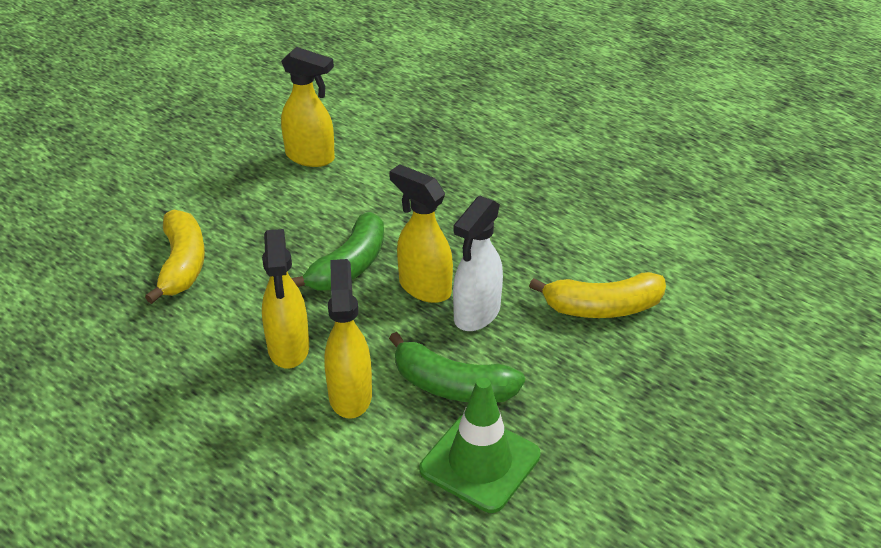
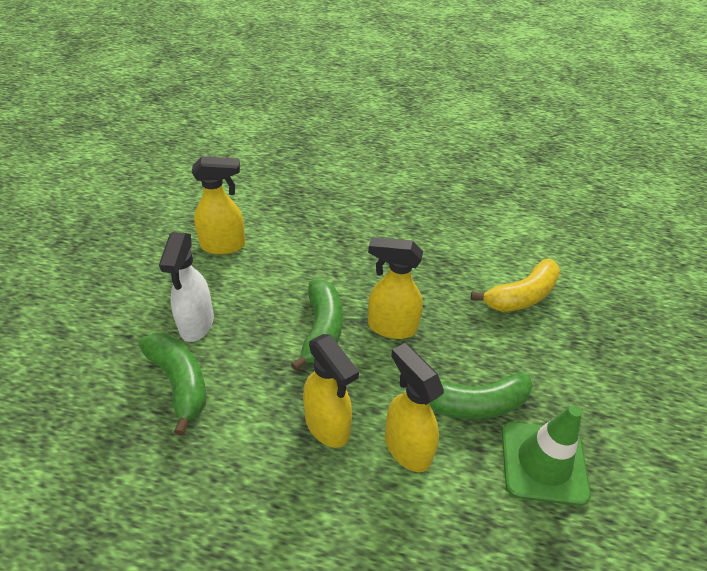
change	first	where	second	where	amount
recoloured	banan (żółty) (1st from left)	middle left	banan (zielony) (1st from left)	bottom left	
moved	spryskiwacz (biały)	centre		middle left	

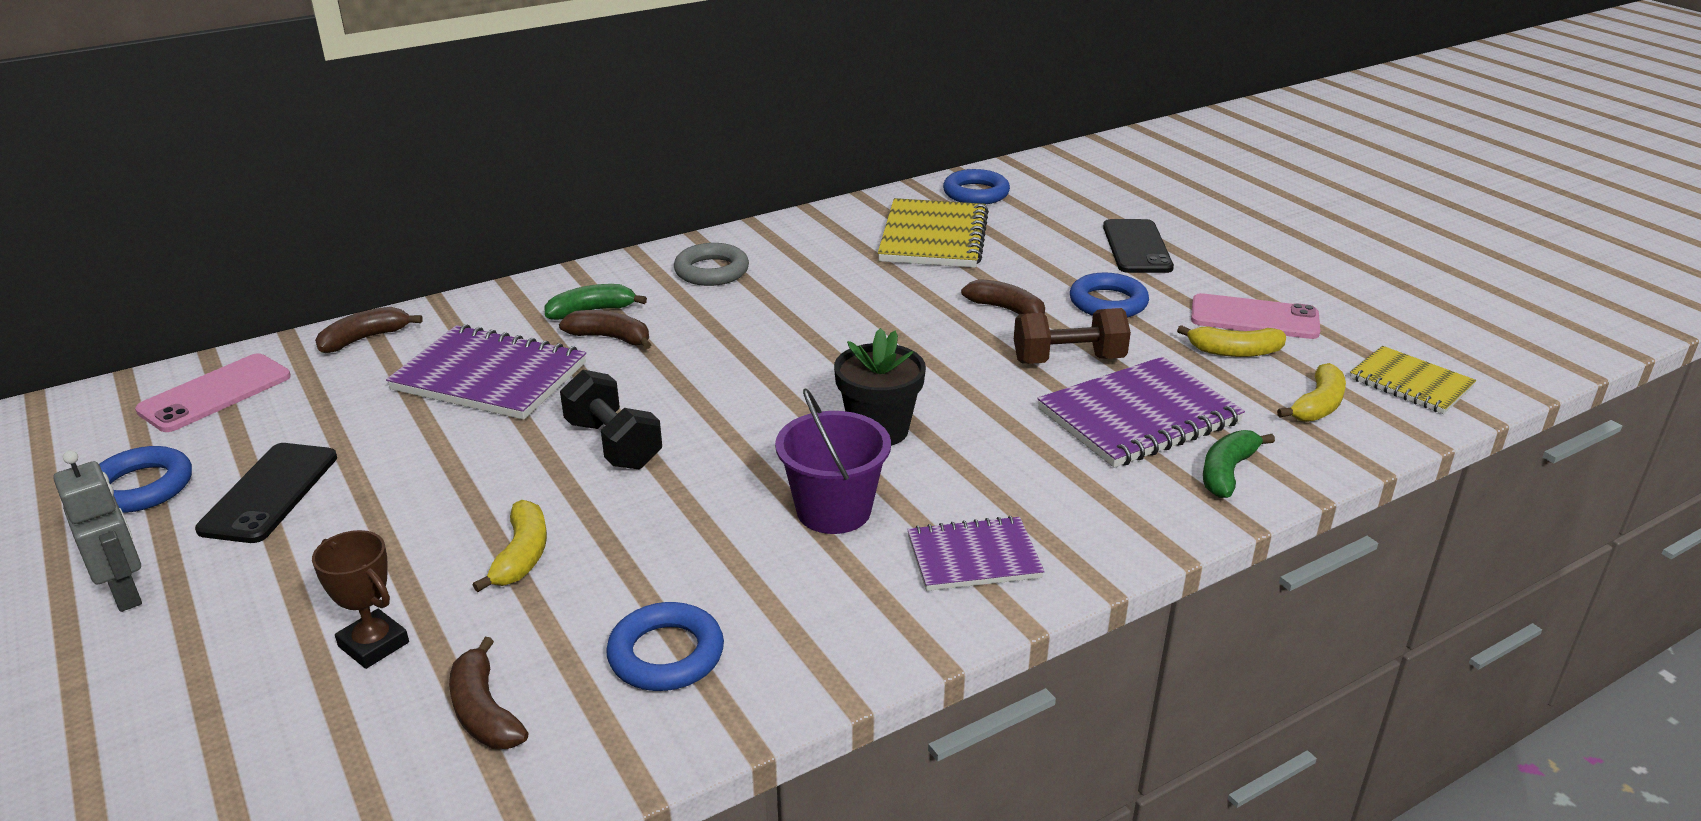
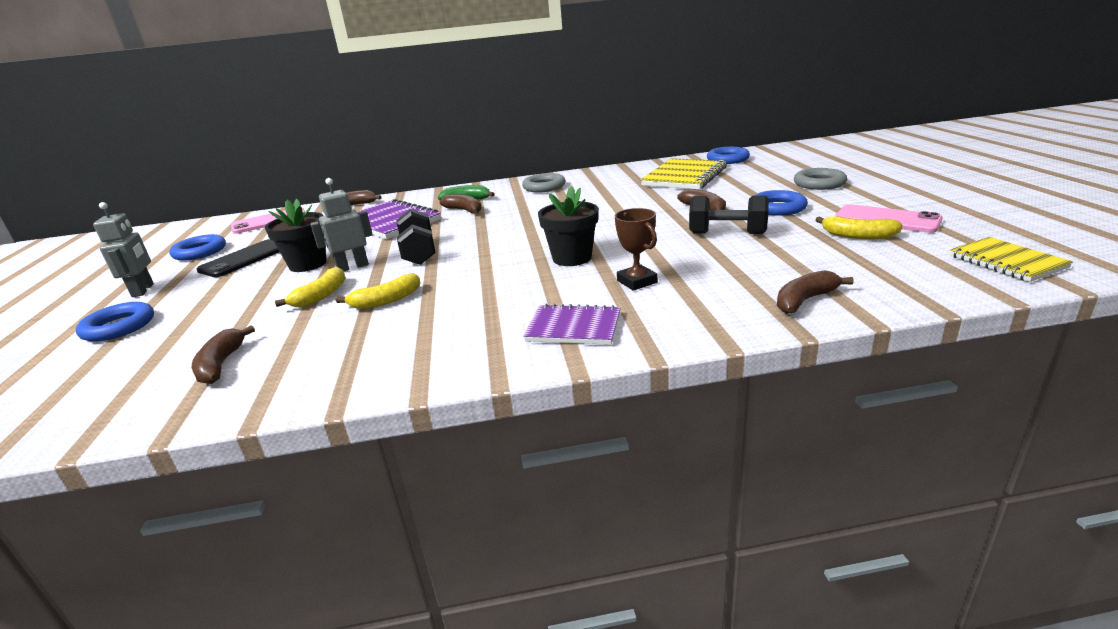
change	first	where	second	where	amount
moved	pierścień (niebieski) (2nd from left in the first image)	bottom centre	pierścień (niebieski) (1st from left)	middle left	
added			doniczka (czarny) (1st from left)	middle left	
added			robot (szary) (2nd from left)	middle left	
moved	banan (żółty) (3rd from left in the first image)	middle right	banan (żółty) (2nd from left)	centre	
moved	puchar (brązowy)	bottom left		centre	
recoloured	hantel (brązowy)	centre	hantel (czarny) (2nd from left)	centre	
recoloured	banan (zielony) (2nd from left)	middle right	banan (brązowy) (5th from left)	middle right	
replaced	telefon (czarny) (2nd from left)	top right	pierścień (szary) (2nd from left)	top right	
removed	wiadro (fioletowy)	centre			
removed	zeszyt (fioletowy) (3rd from left)	middle right			

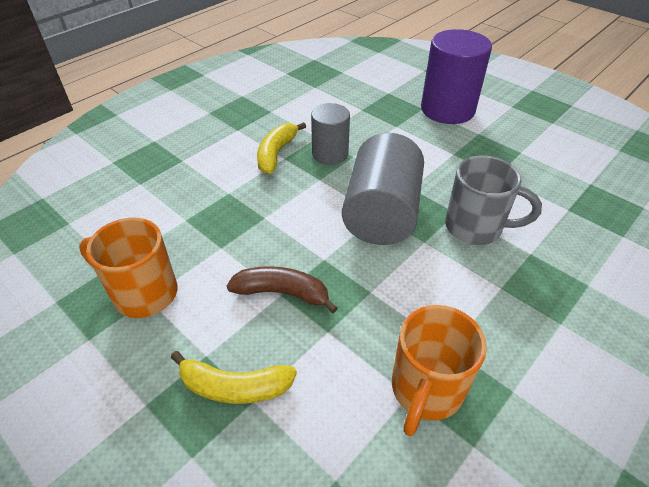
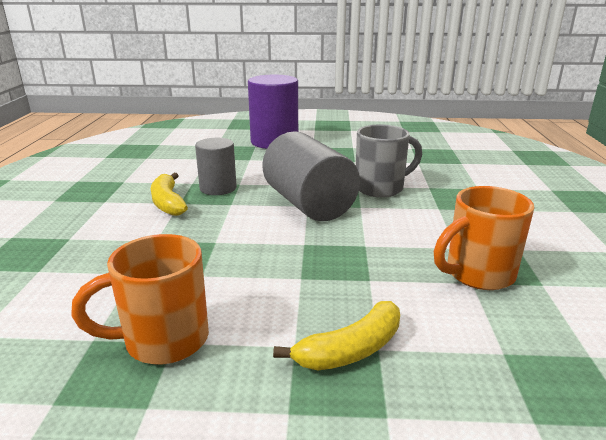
change	first	where	second	where	amount
turned	kubek (pomarańczowy) (2nd from left)	bottom right		middle right	75 degrees clockwise
removed	banan (brązowy)	centre			

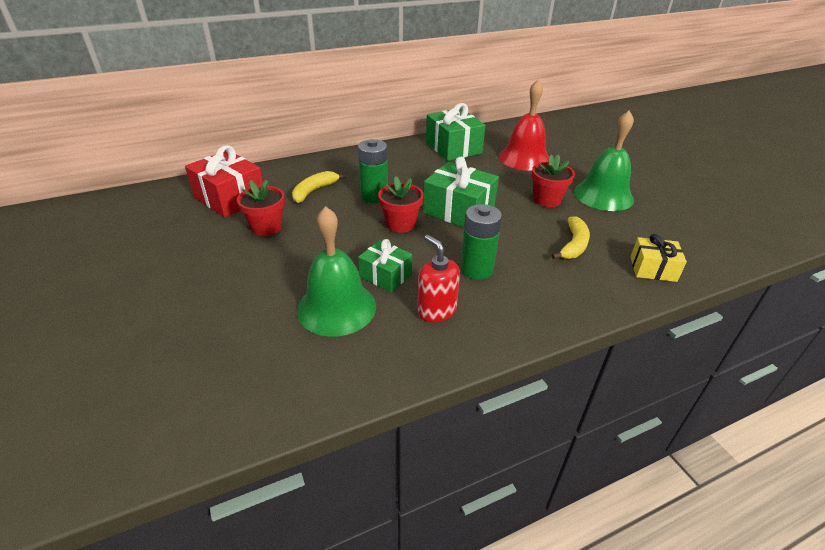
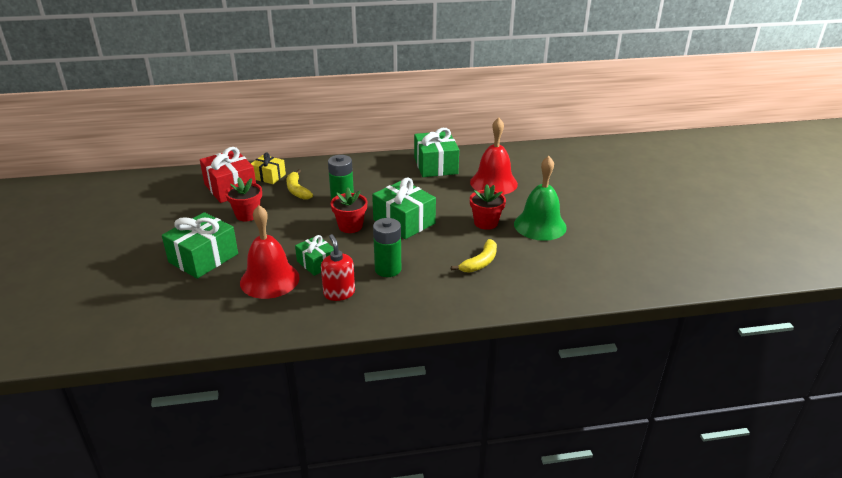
change	first	where	second	where	amount
added			prezent (zielony) (1st from left)	middle left	
recoloured	dzwonek (zielony) (1st from left)	centre	dzwonek (czerwony) (1st from left)	middle left	
moved	prezent (żółty)	middle right		middle left	
turned	banan (żółty) (1st from left)	centre		centre	75 degrees counterclockwise

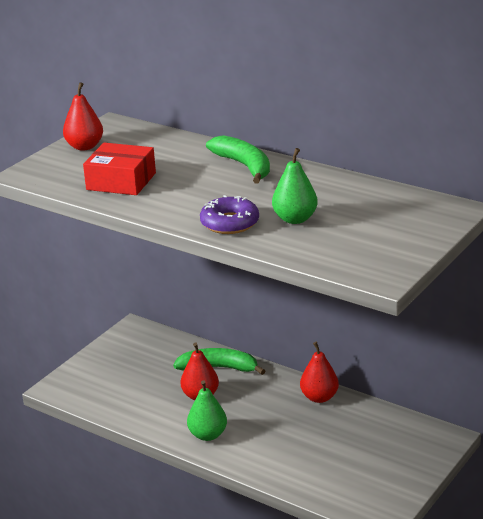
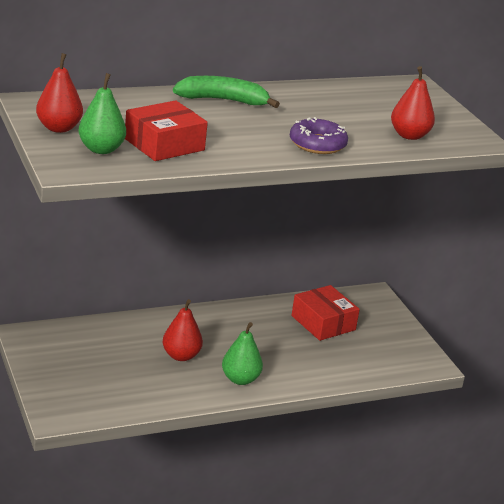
change	first	where	second	where	amount
moved	gruszka (zielony) (2nd from left in the first image)	centre	gruszka (zielony) (1st from left)	top left	
added			pudełko (czerwony) (2nd from left)	centre	
moved	gruszka (czerwony) (3rd from left)	bottom centre		top right	
removed	banan (zielony) (1st from left)	bottom centre			

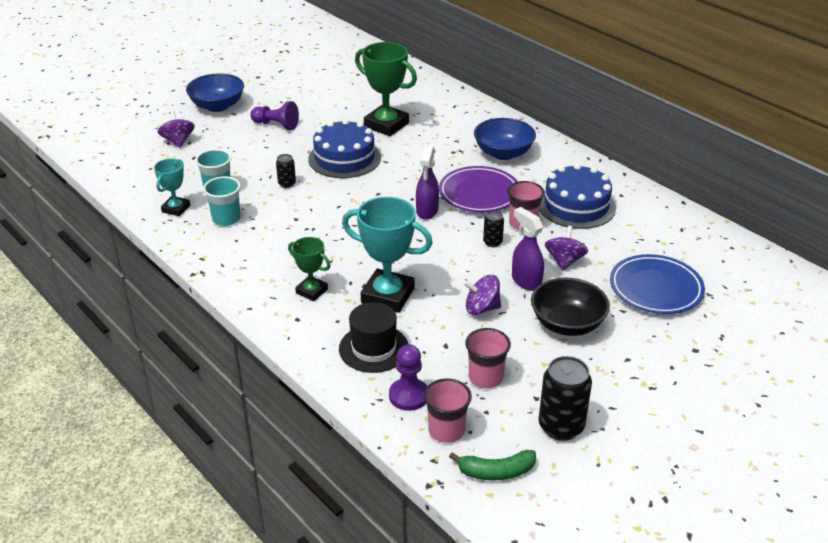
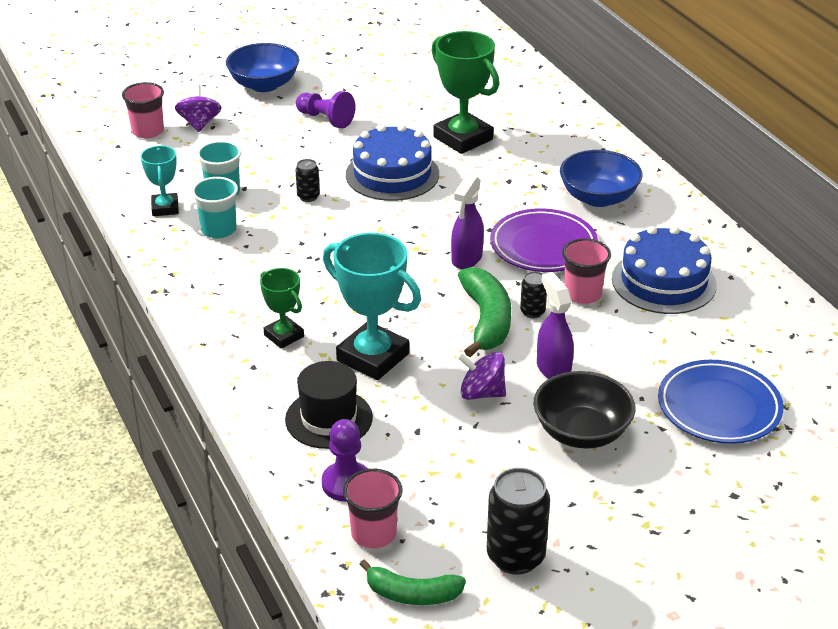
change	first	where	second	where	amount
moved	szklanka (różowy) (2nd from left in the first image)	centre	szklanka (różowy) (1st from left)	top left	
turned	puchar (turkusowy) (1st from left)	middle left		top left	45 degrees counterclockwise
added			banan (zielony) (2nd from left)	centre	
removed	bączek (fioletowy) (3rd from left)	middle right			

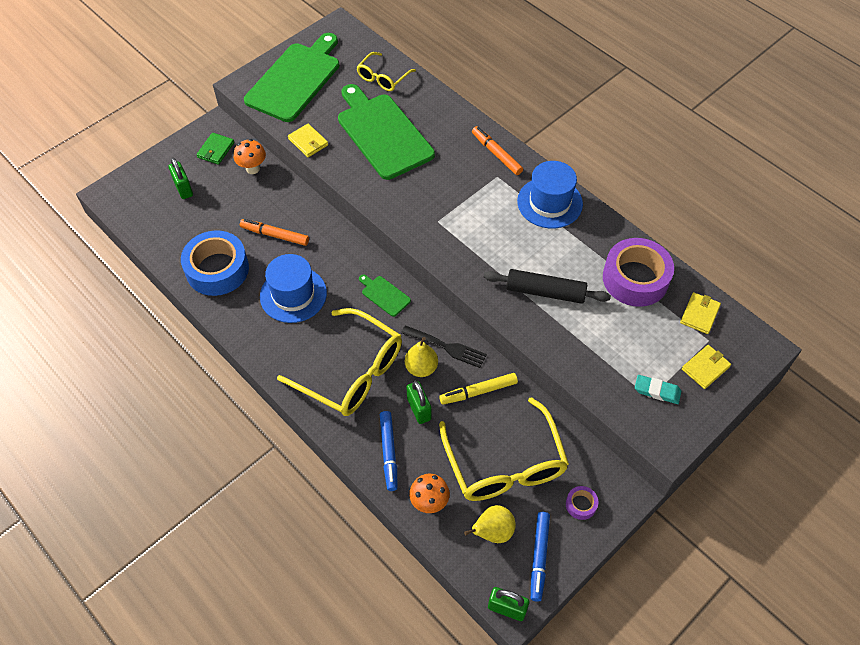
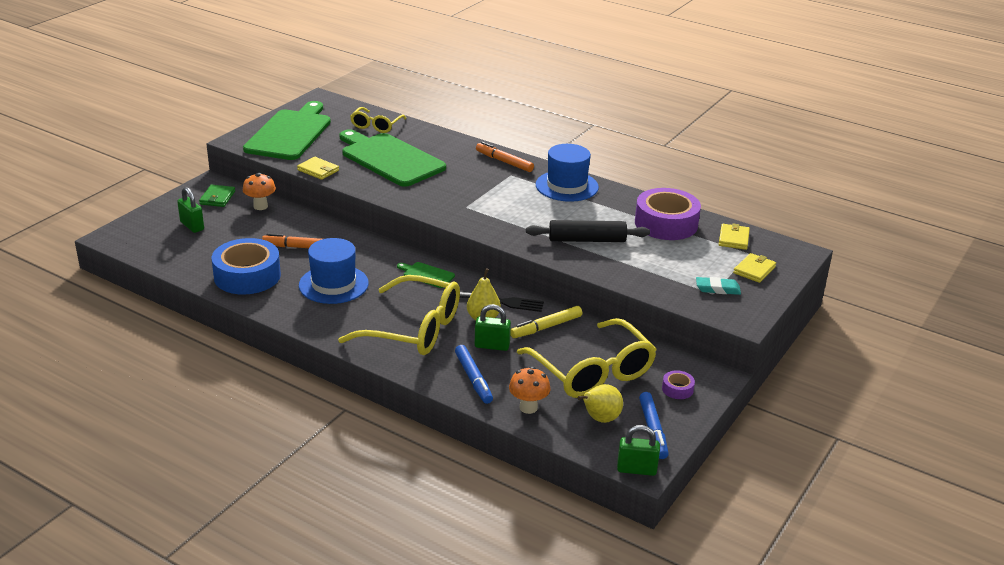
change	first	where	second	where	amount
turned	kłódka (zielony) (2nd from left)	centre		centre	45 degrees counterclockwise

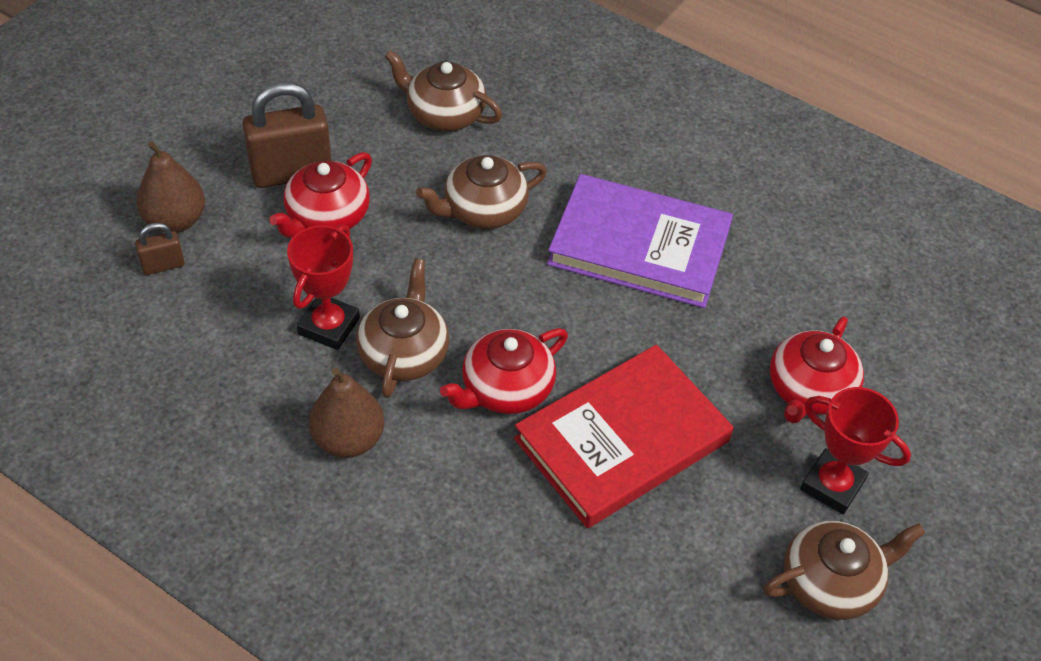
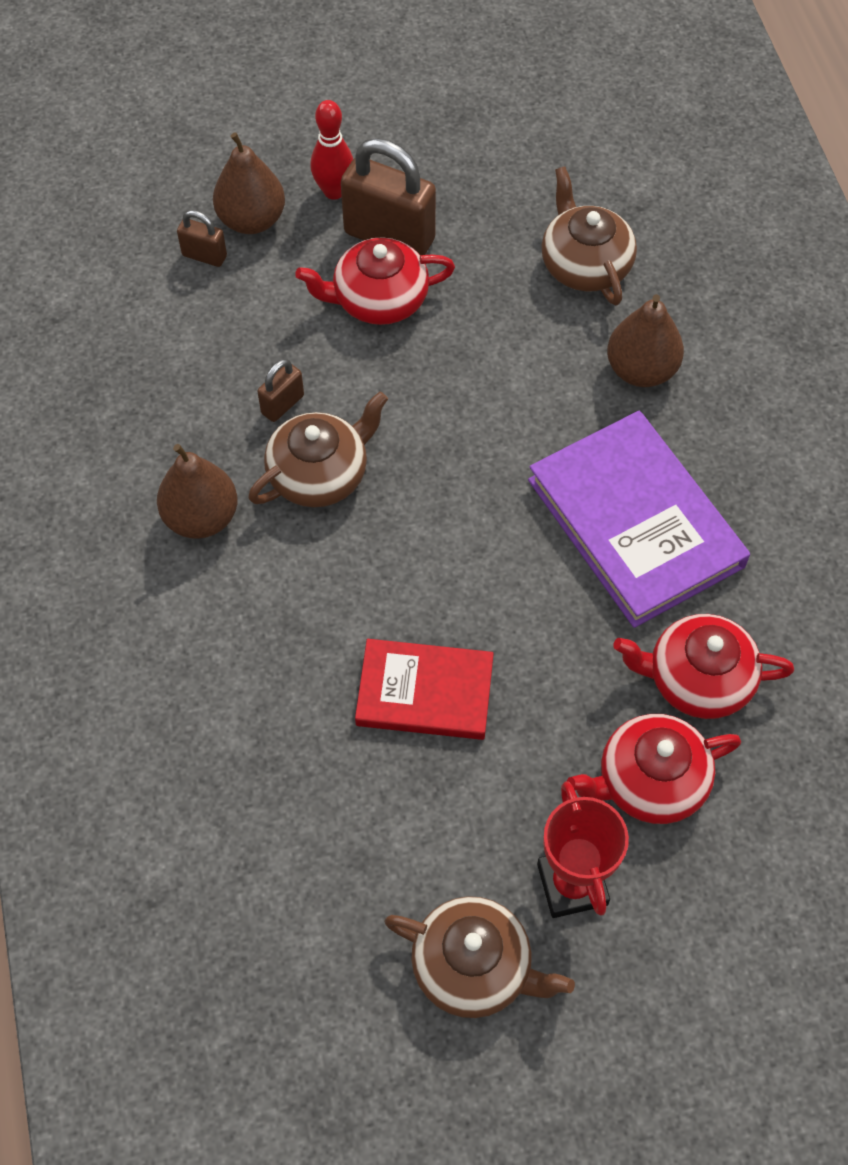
change	first	where	second	where	amount
replaced	puchar (czerwony) (1st from left)	middle left	kłódka (brązowy) (2nd from left)	middle left	
added			kręgiel (czerwony)	top centre	
resized	książka (czerwony)	centre		centre	x0.62
added			gruszka (brązowy) (3rd from left)	top right	
moved	imbryk (czerwony) (2nd from left in the first image)	centre	imbryk (czerwony) (3rd from left)	middle right	
removed	imbryk (brązowy) (3rd from left)	top centre			

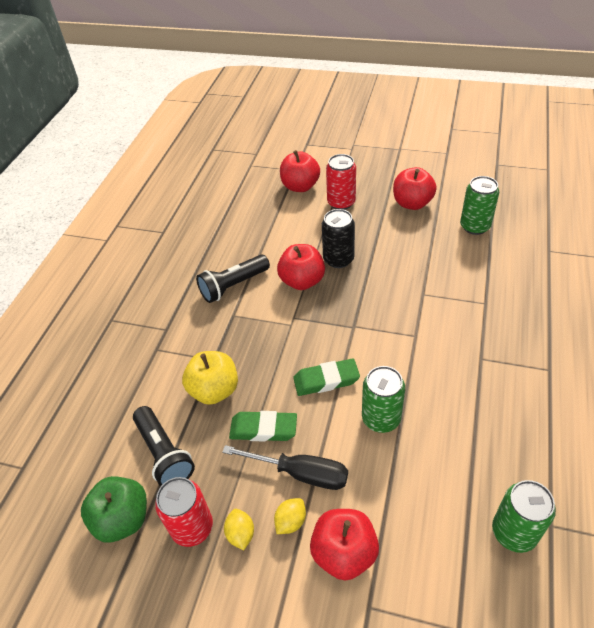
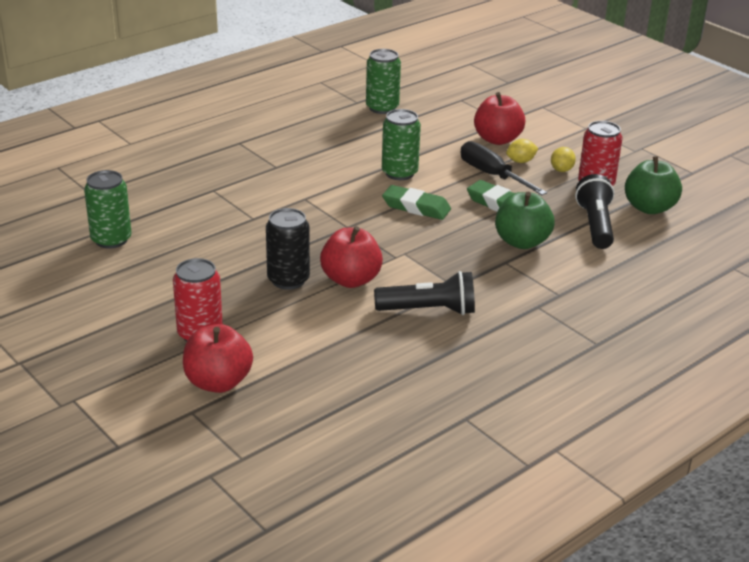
change	first	where	second	where	amount
recoloured	jabłko (żółty)	centre	jabłko (zielony) (1st from left)	middle right	
removed	jabłko (czerwony) (4th from left)	top right			

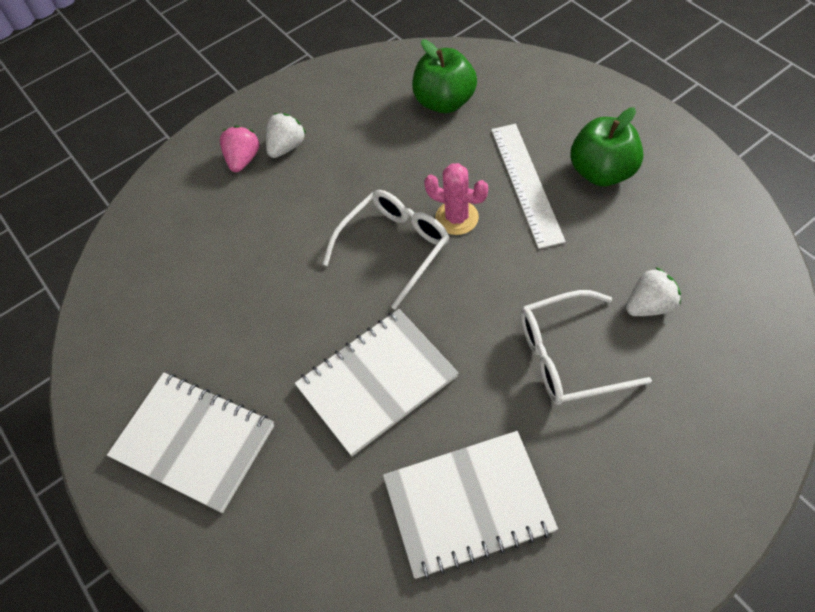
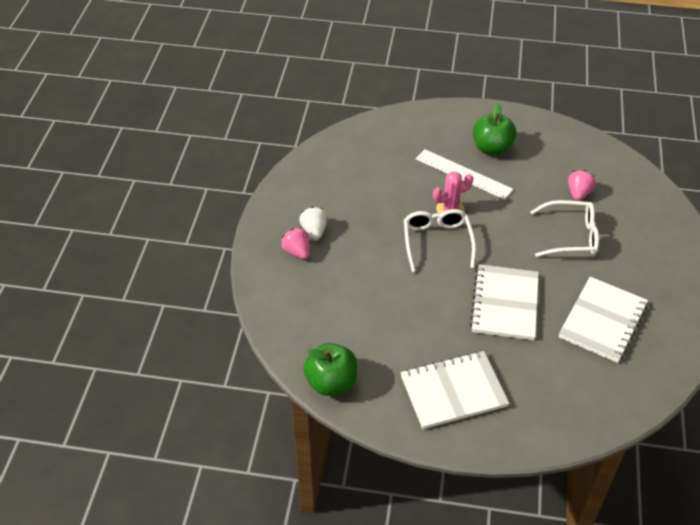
change	first	where	second	where	amount
moved	jabłko (zielony) (1st from left)	top centre		bottom centre	
turned	okulary (biały) (2nd from left)	middle right		middle right	120 degrees counterclockwise
recoloured	truskawka (biały) (2nd from left)	middle right	truskawka (różowy) (2nd from left)	middle right	

